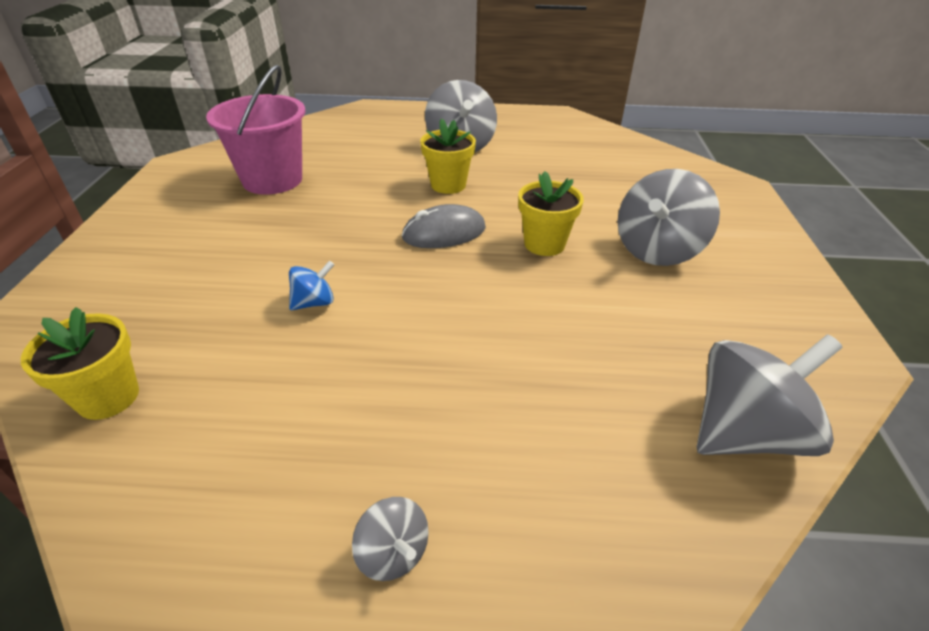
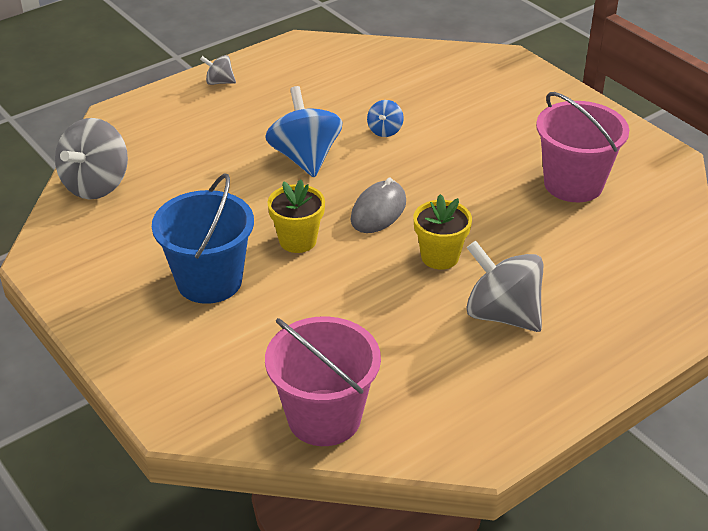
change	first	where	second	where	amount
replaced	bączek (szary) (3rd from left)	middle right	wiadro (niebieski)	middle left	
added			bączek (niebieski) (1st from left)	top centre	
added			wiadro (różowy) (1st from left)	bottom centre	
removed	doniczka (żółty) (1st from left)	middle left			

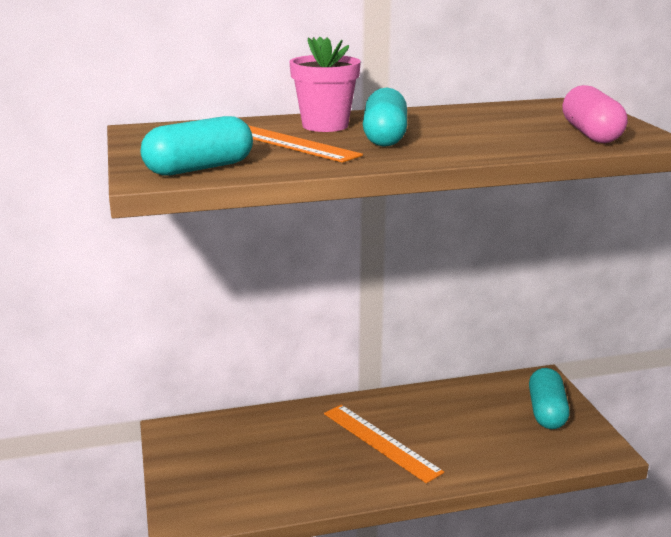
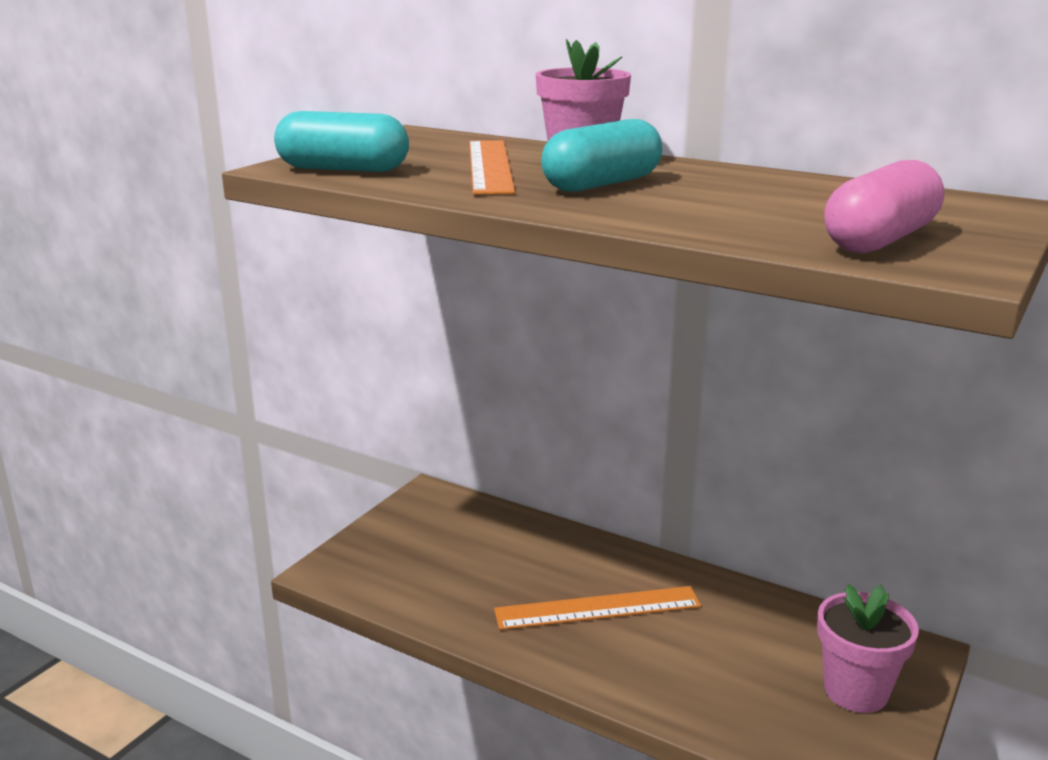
change	first	where	second	where	amount
turned	linijka (pomarańczowy) (2nd from left)	bottom centre		bottom centre	75 degrees clockwise
replaced	kapsułka (turkusowy) (3rd from left)	bottom right	doniczka (różowy) (2nd from left)	bottom right	

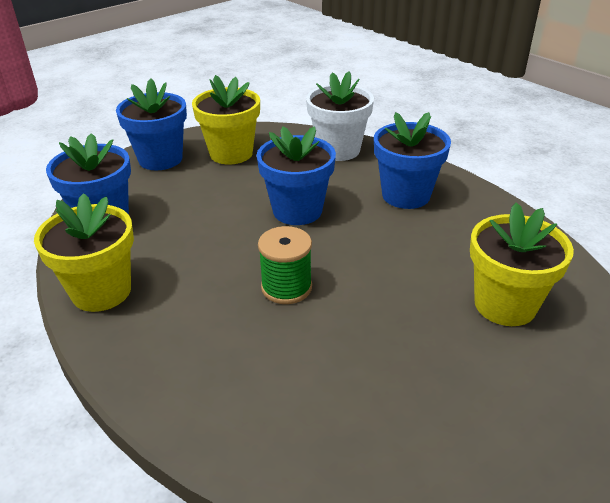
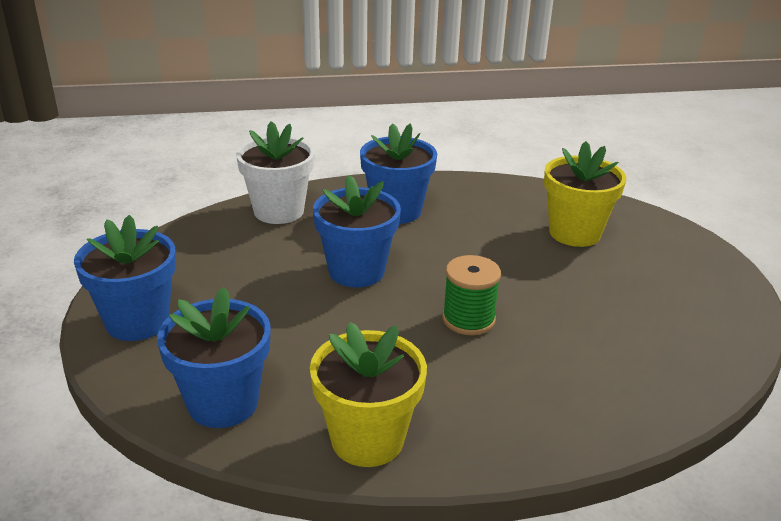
change	first	where	second	where	amount
removed	doniczka (żółty) (2nd from left)	top centre			

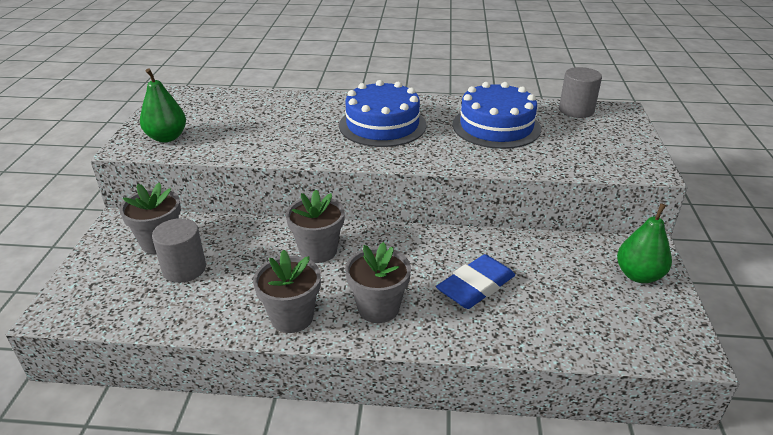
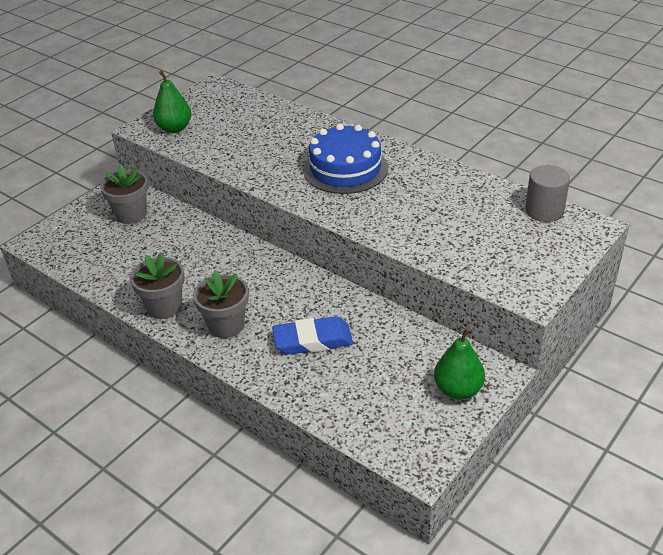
change	first	where	second	where	amount
removed	walec (szary) (1st from left)	middle left			
removed	doniczka (szary) (3rd from left)	centre			
removed	tort (niebieski) (2nd from left)	top centre			

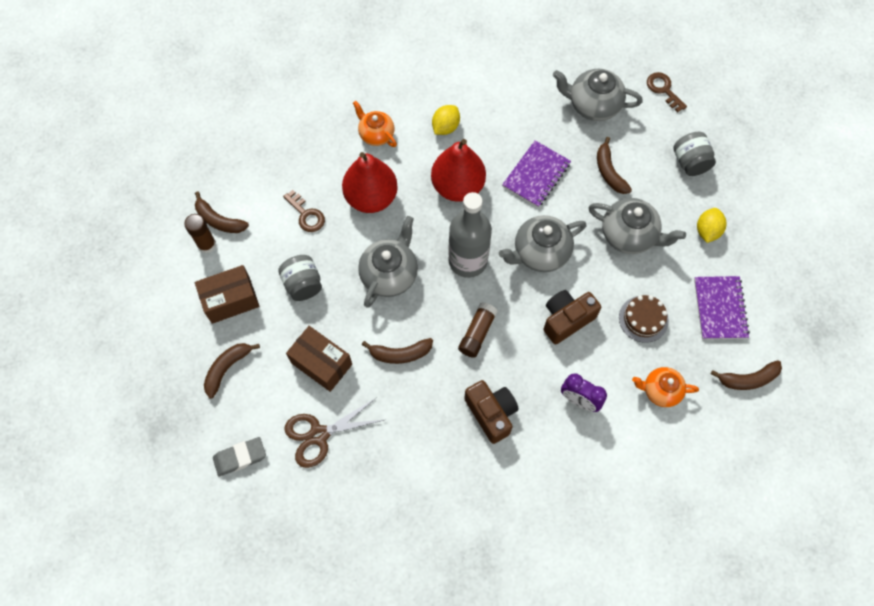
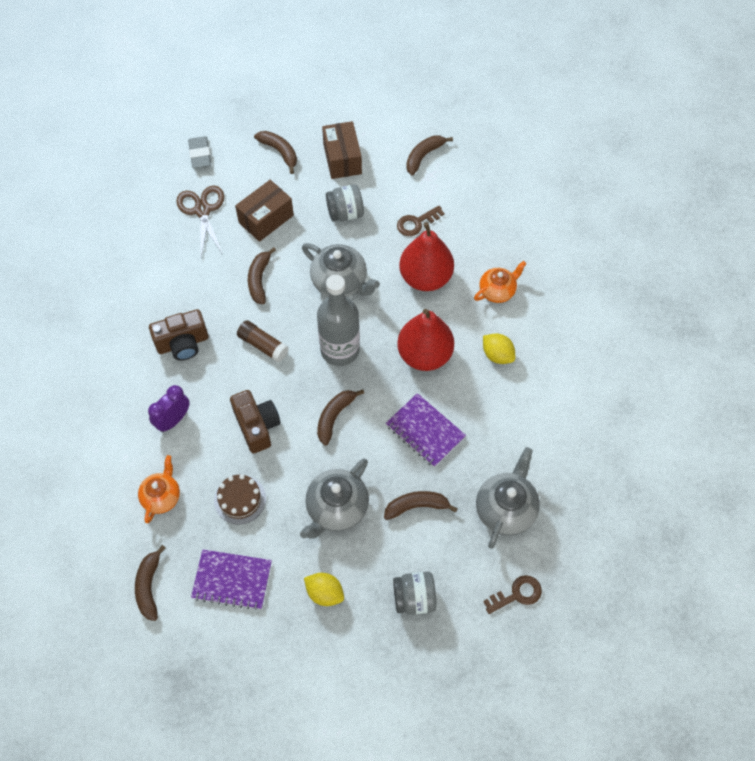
change	first	where	second	where	amount
replaced	imbryk (szary) (2nd from left)	centre	banan (brązowy) (4th from left)	centre	
removed	klej w sztyfcie (brązowy) (1st from left)	middle left			

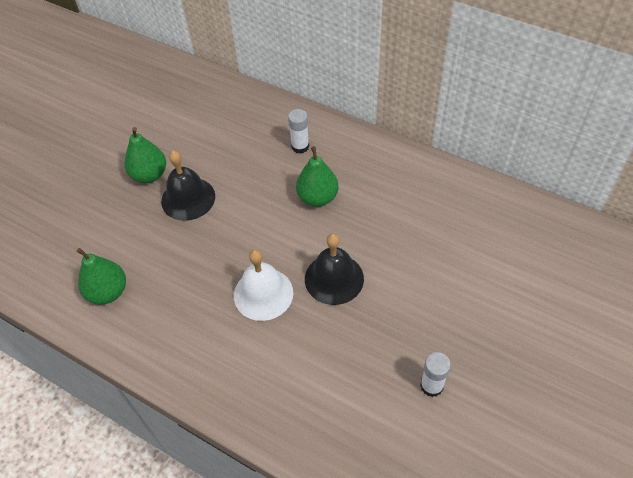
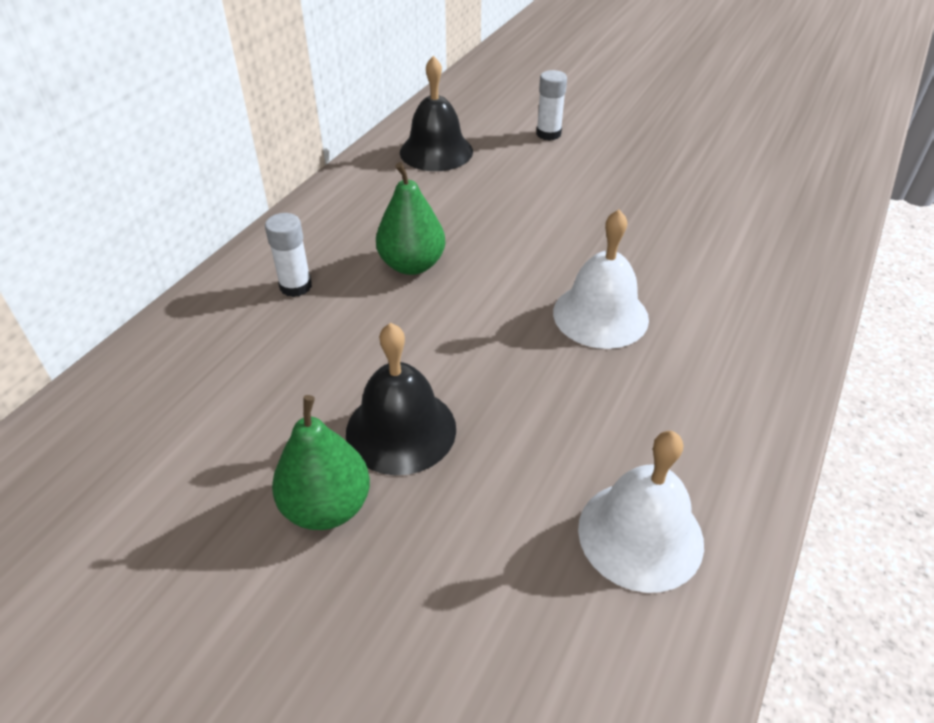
change	first	where	second	where	amount
moved	dzwonek (czarny) (2nd from left)	centre		top centre	
moved	klej w sztyfcie (biały) (2nd from left)	bottom right		top centre	
replaced	gruszka (zielony) (1st from left)	middle left	dzwonek (biały) (2nd from left)	bottom right	

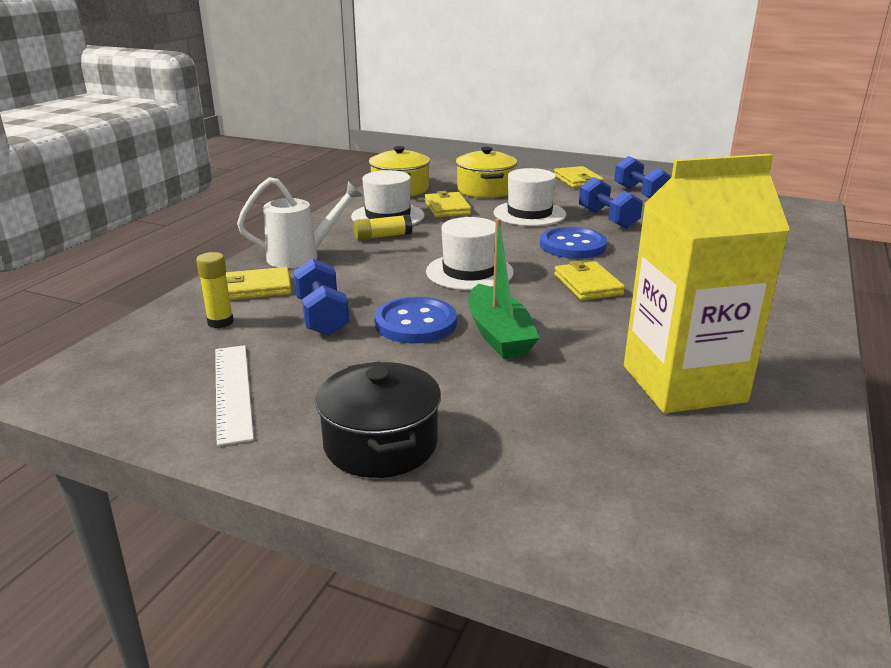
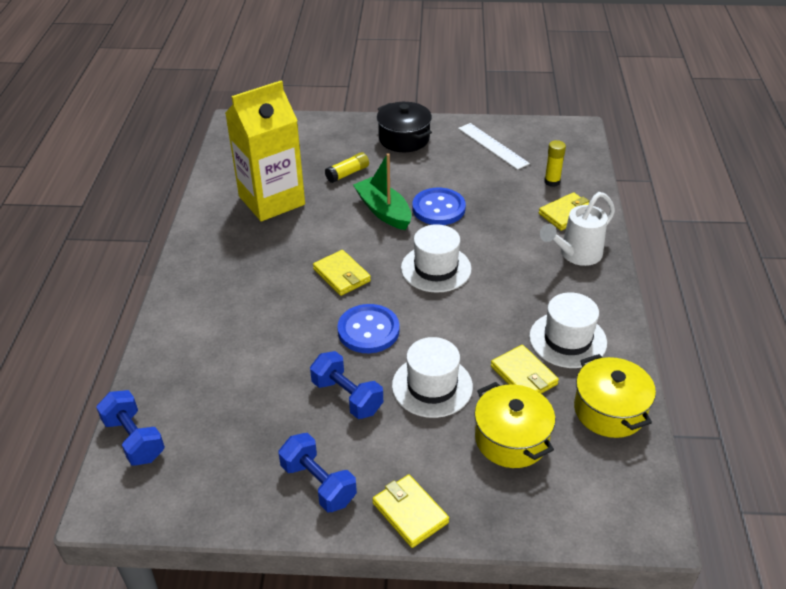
change	first	where	second	where	amount
moved	hantel (niebieski) (1st from left)	centre		bottom left	
moved	klej w sztyfcie (żółty) (2nd from left in the first image)	centre	klej w sztyfcie (żółty) (1st from left)	top centre	

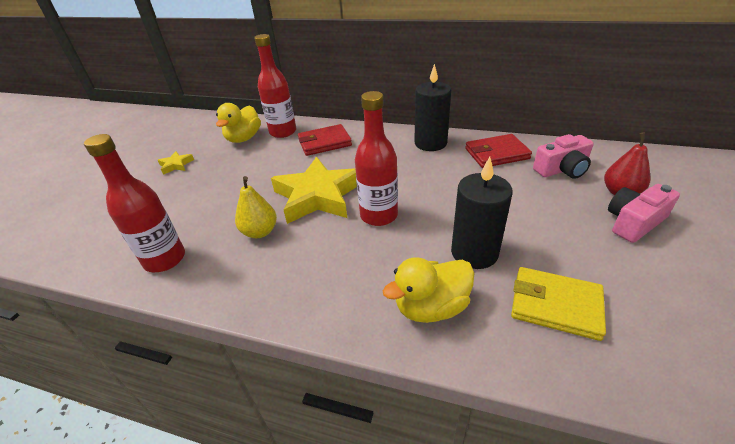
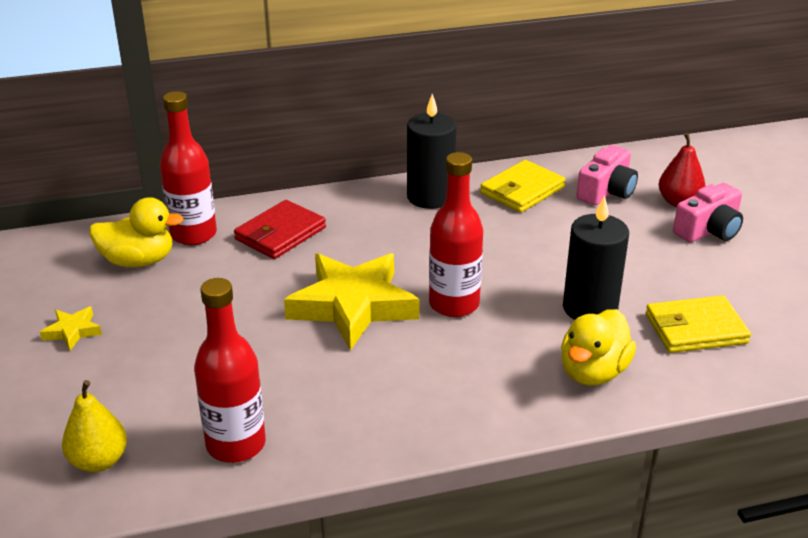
change	first	where	second	where	amount
moved	gruszka (żółty)	centre		bottom left	
turned	kaczka (żółty) (1st from left)	top left		middle left	75 degrees counterclockwise
recoloured	portfel (czerwony) (2nd from left)	middle right	portfel (żółty) (1st from left)	centre	
turned	aparat fotograficzny (różowy) (2nd from left)	middle right		middle right	150 degrees counterclockwise

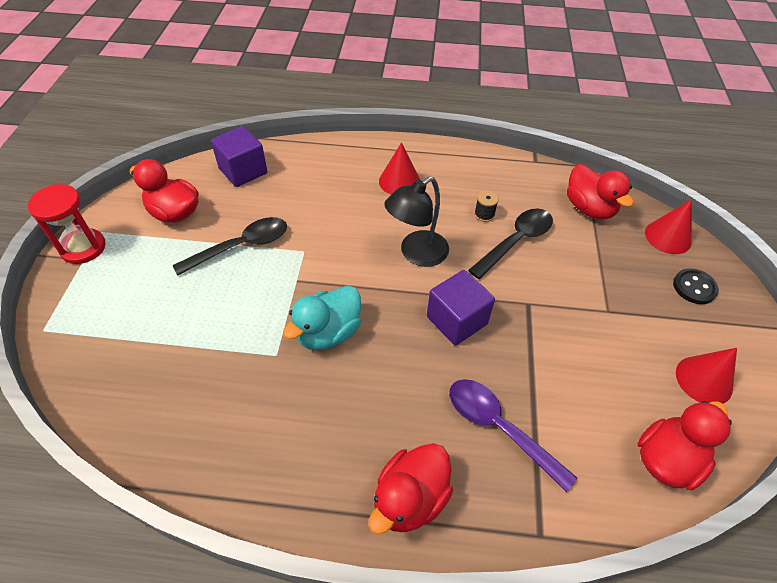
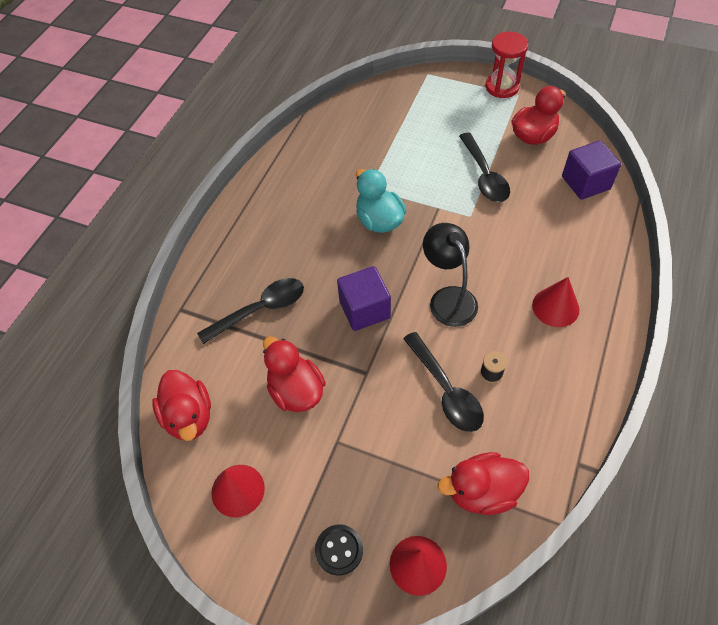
change	first	where	second	where	amount
recoloured	łyżka (fioletowy)	bottom centre	łyżka (czarny) (1st from left)	centre	
moved	kaczka (czerwony) (2nd from left)	bottom centre		centre	

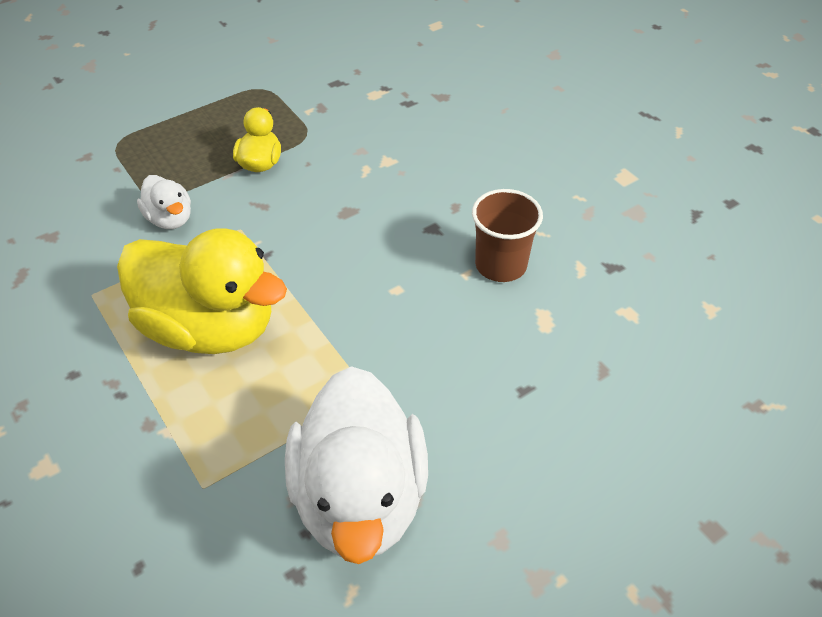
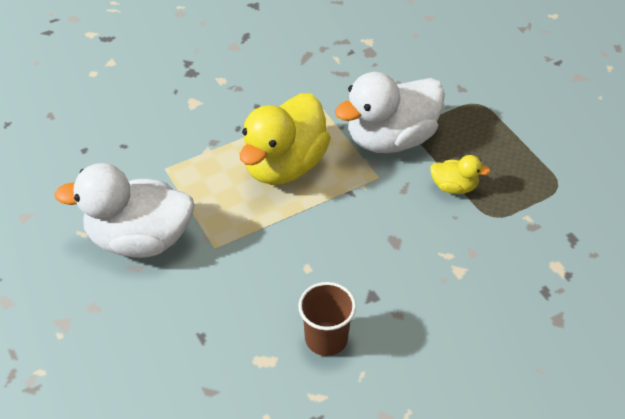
change	first	where	second	where	amount
resized	kaczka (biały) (1st from left in the first image)	top left	kaczka (biały) (2nd from left)	top centre	x2.15

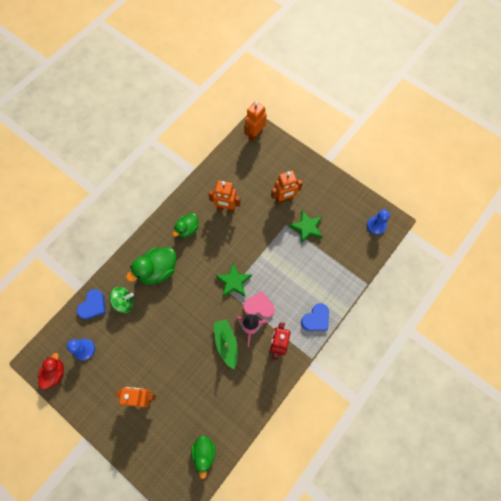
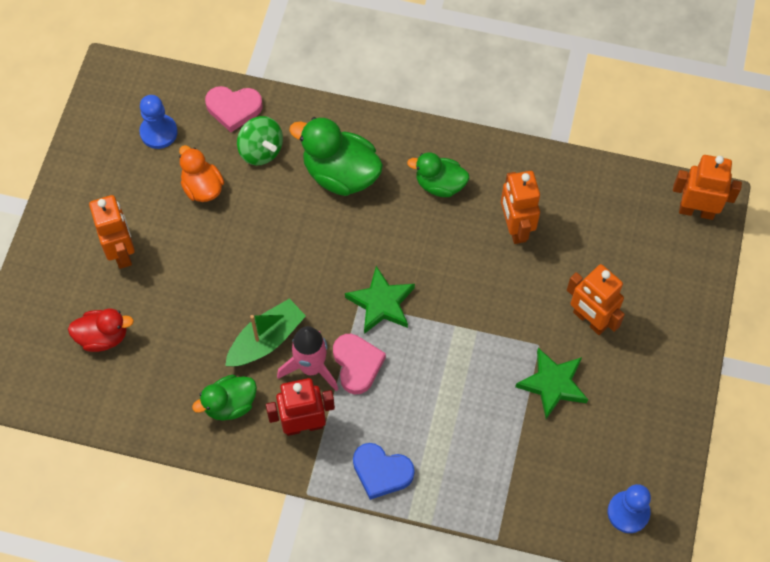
change	first	where	second	where	amount
moved	kaczka (czerwony)	bottom left		middle left	
added			kaczka (pomarańczowy)	top left	
moved	kaczka (zielony) (3rd from left in the first image)	bottom centre	kaczka (zielony) (1st from left)	bottom left	
recoloured	serce (niebieski) (1st from left)	middle left	serce (różowy) (1st from left)	top left	

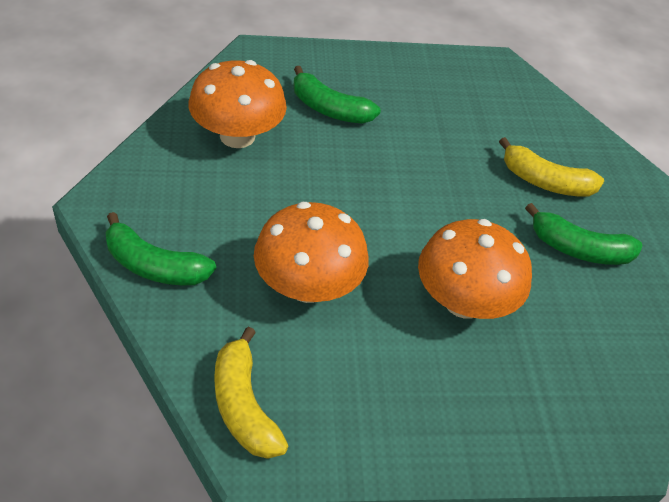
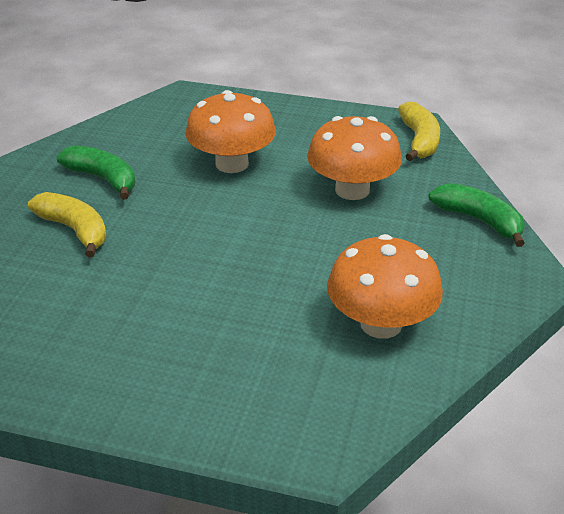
change	first	where	second	where	amount
removed	banan (zielony) (2nd from left)	top centre			

